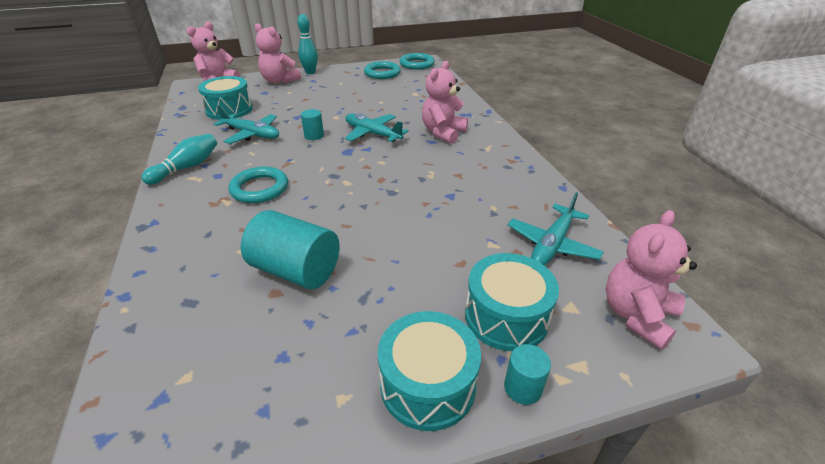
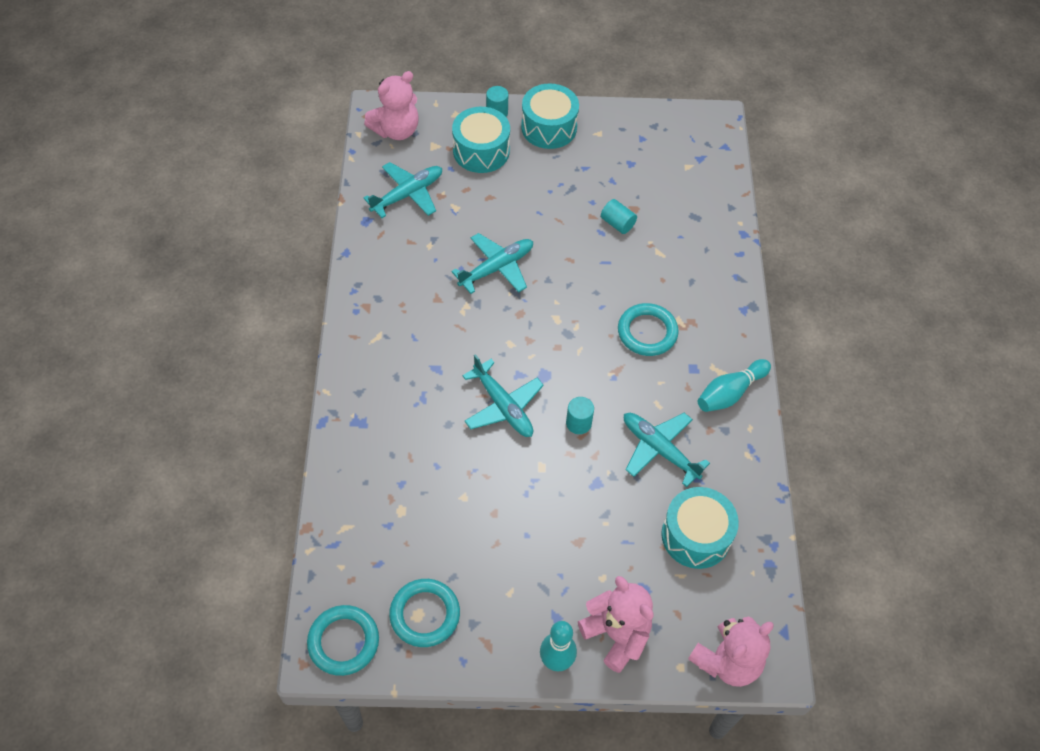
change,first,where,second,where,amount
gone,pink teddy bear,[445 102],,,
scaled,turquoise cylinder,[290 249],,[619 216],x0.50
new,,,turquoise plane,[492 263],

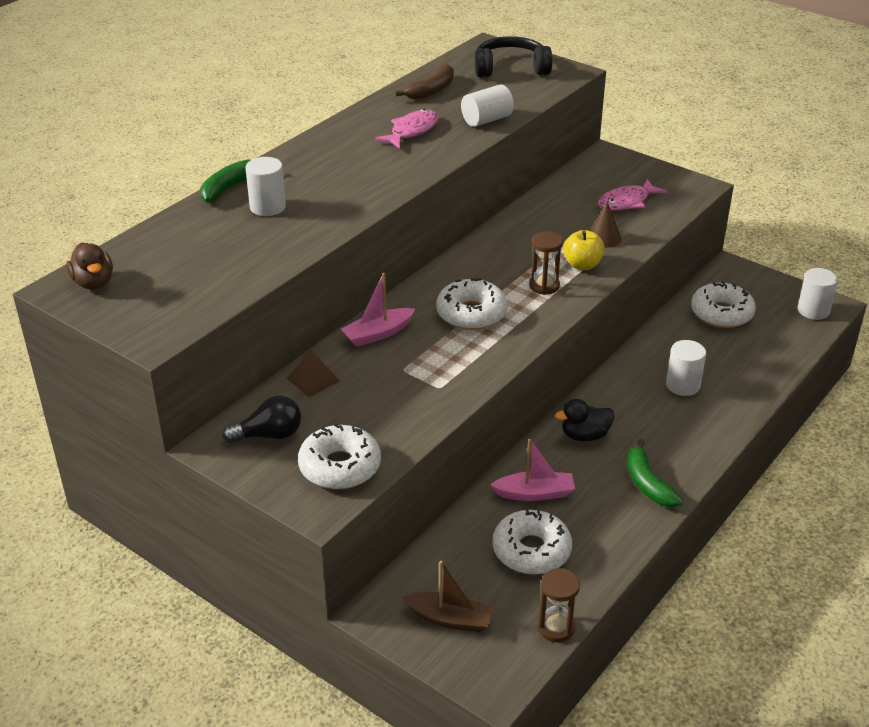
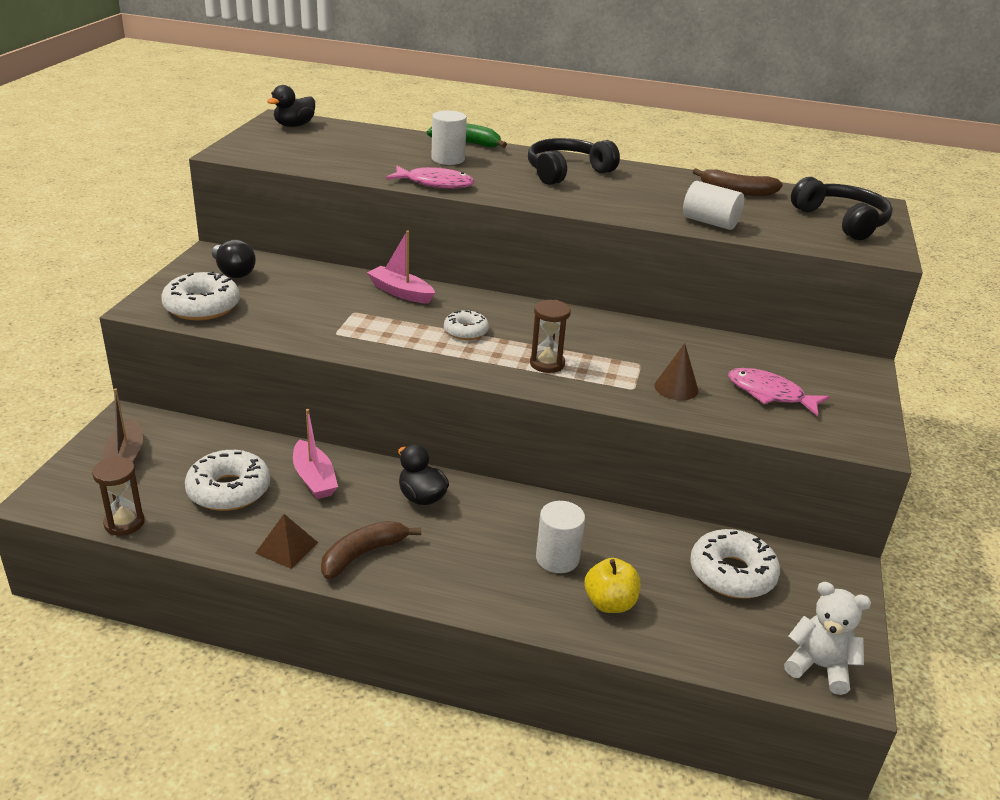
change,first,where,second,where,amount
shifted,pink fish,[406 129],,[430 177],
shifted,yellow apple,[584 250],,[613 585],
repainted,brown duck,[89 265],black duck,[291 106],
swapped,white cylinder,[818 294],white teddy bear,[827 638],
scaled,white donut,[472 304],,[466 325],x0.59
shifted,brown pyramid,[313 373],,[286 541],
repainted,green banana,[655 473],brown banana,[371 550],
new,,,black headphones,[574 161],

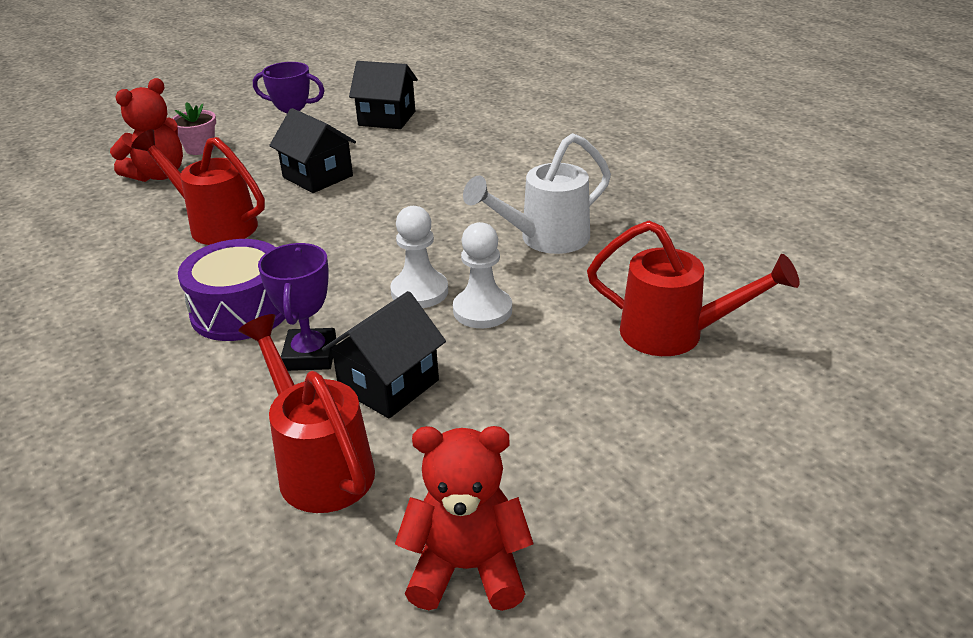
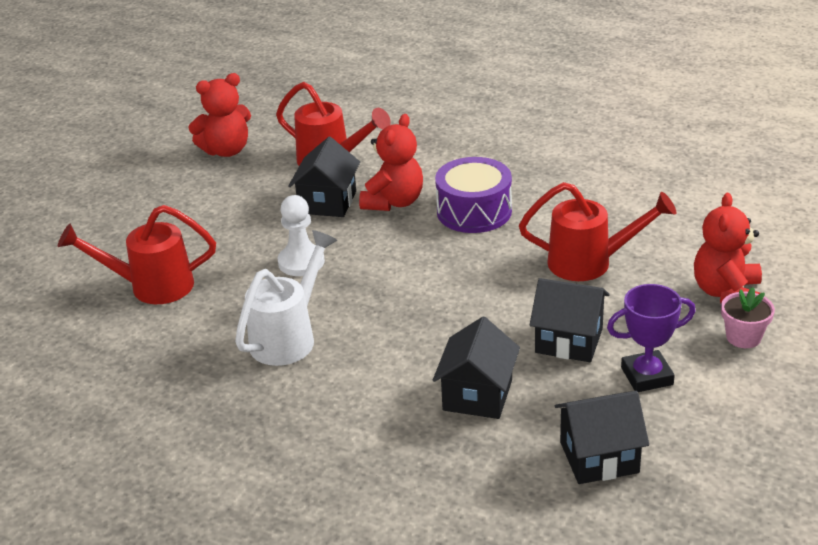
change,first,where,second,where,amount
gone,white pawn,[419 257],,,
swapped,purple trophy,[297 307],red teddy bear,[391 162],
new,,,black house,[476 368],

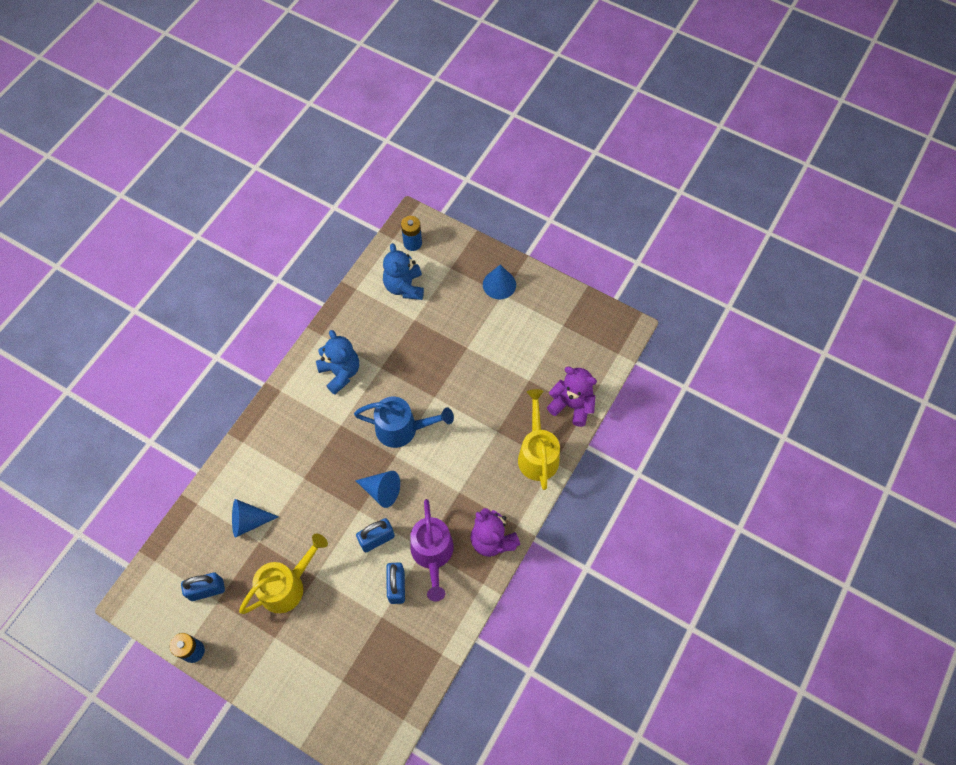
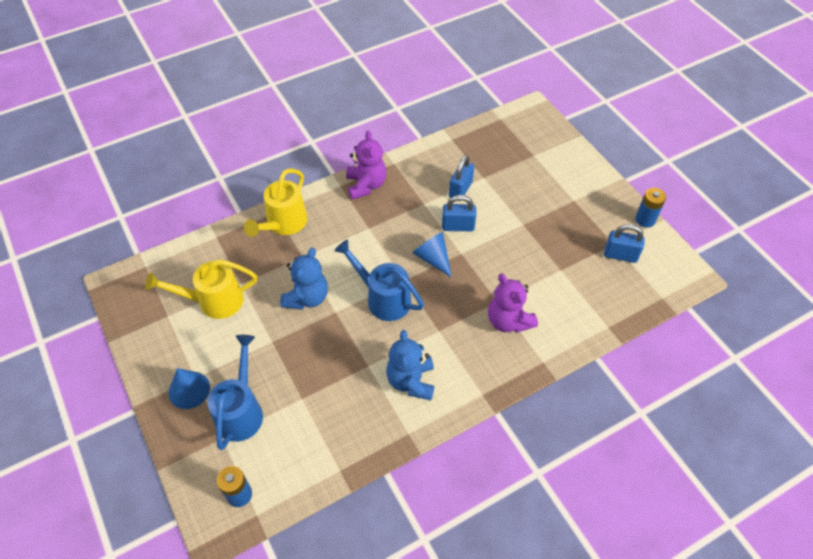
change,first,where,second,where,amount
shifted,blue teddy bear,[403 271],,[304 279],
shifted,purple teddy bear,[572 397],,[513 303],
gone,blue cone,[255 518],,,
gone,purple watering can,[432 550],,,
shifted,yellow watering can,[283 574],,[201 289],
new,,,blue watering can,[235 392],

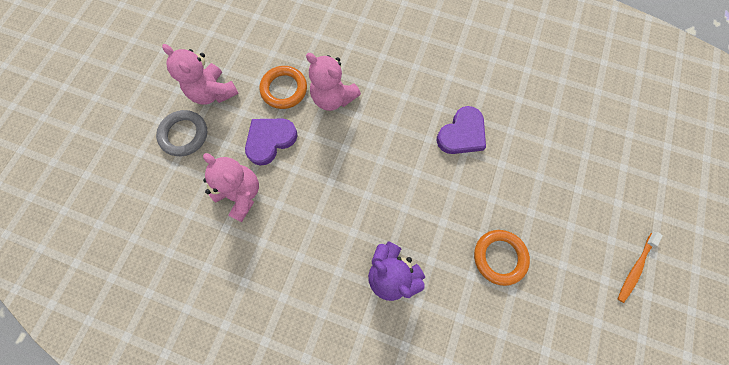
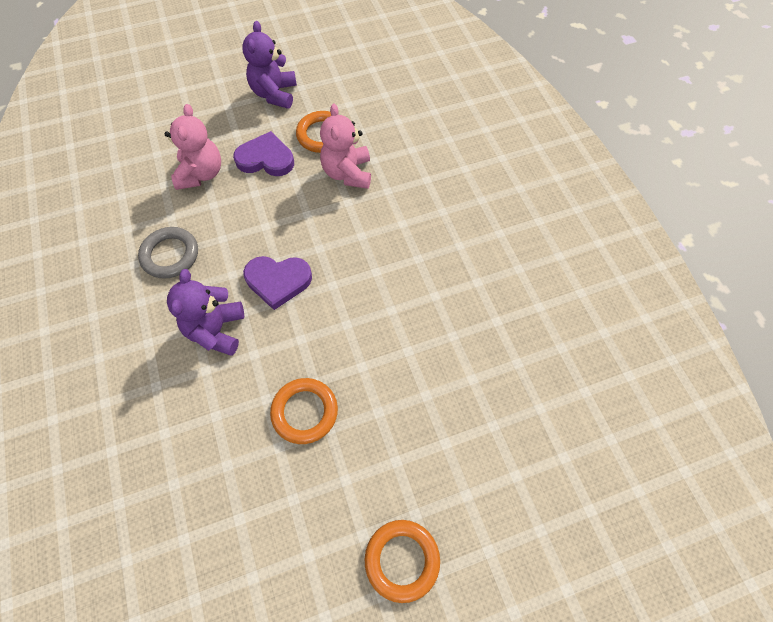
change,first,where,second,where,amount
repainted,pink teddy bear,[200 74],purple teddy bear,[269 65],
shifted,purple heart,[461 130],,[277 283],
shifted,grey ring,[181 133],,[168 253],
swapped,orange toothbrush,[640 267],orange ring,[402 561],

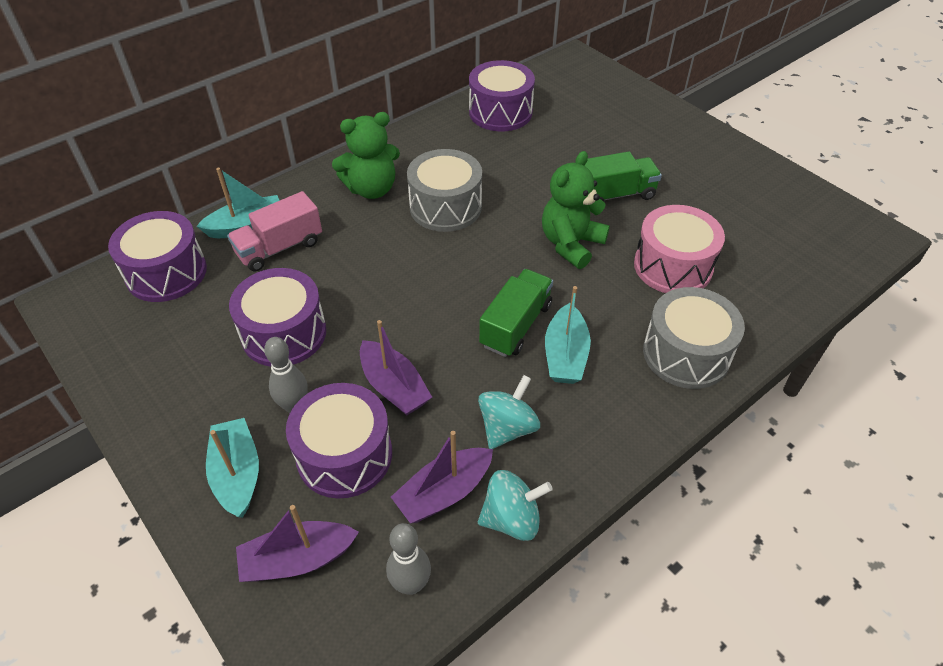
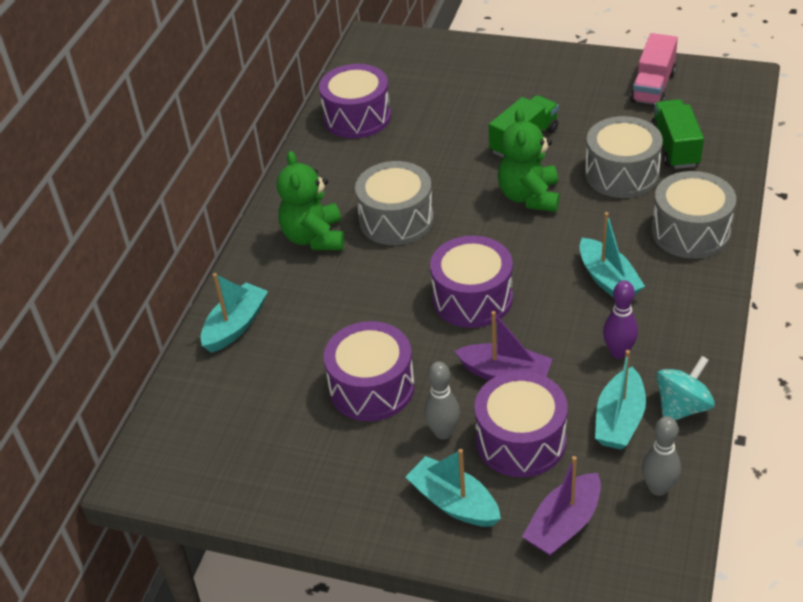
change,first,where,second,where,amount
rotated,green teddy bear,[366 155],,[310 200],135 degrees clockwise
shifted,pink truck,[274 231],,[654 68],
repainted,pink drum,[679 249],grey drum,[624 157],
shifted,purple drum,[157 256],,[471 282],
shifted,green truck,[516 313],,[677 134],
swapped,turquoise spinning top,[509 412],purple bowling pin,[620 319],
repainted,purple boat,[442 477],turquoise boat,[620 400],

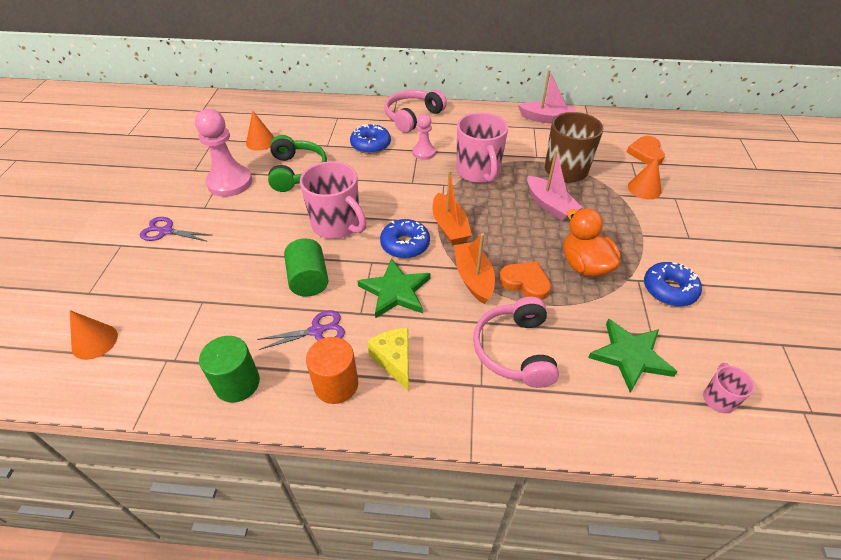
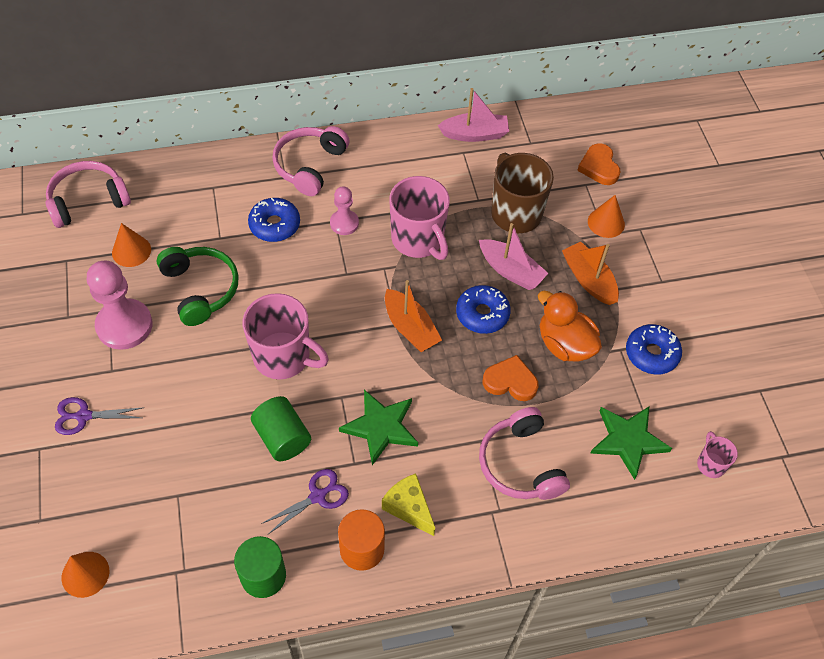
change,first,where,second,where,amount
shifted,blue donut,[405 238],,[483 309],
shifted,orange boat,[474 268],,[590 273],
new,,,pink headphones,[88 194],

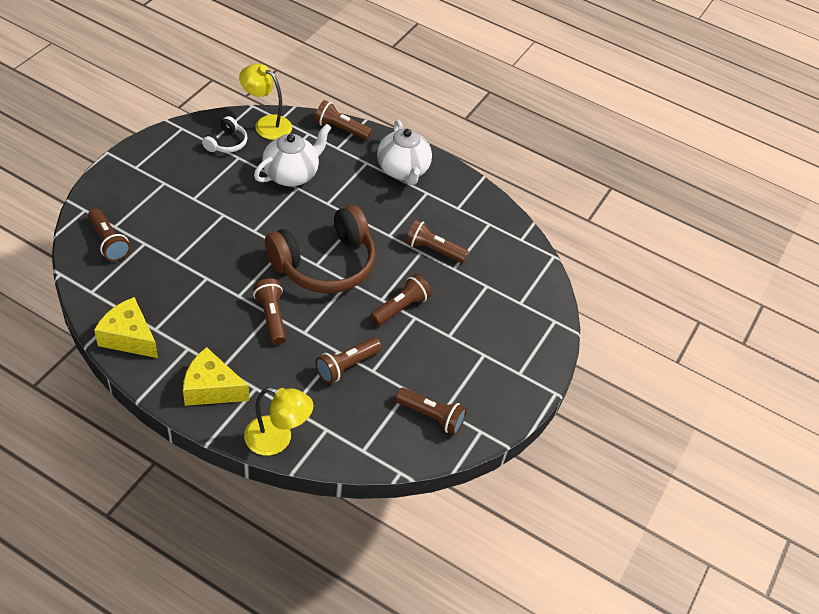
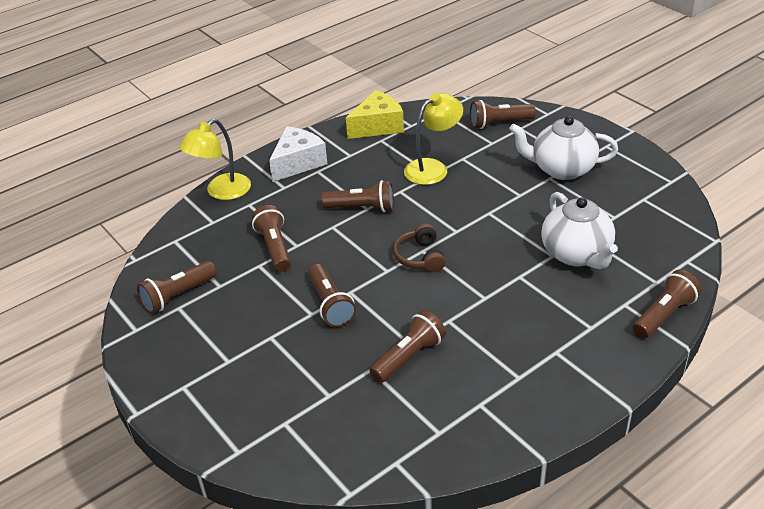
change,first,where,second,where,amount
shifted,yellow lamp,[265 102],,[433 139],
gone,white headphones,[224 134],,,
shifted,white teapot,[404 152],,[563 148],
scaled,brown headphones,[320 249],,[419 247],x0.45
repainted,yellow cheese,[216 376],white cheese,[298 154],

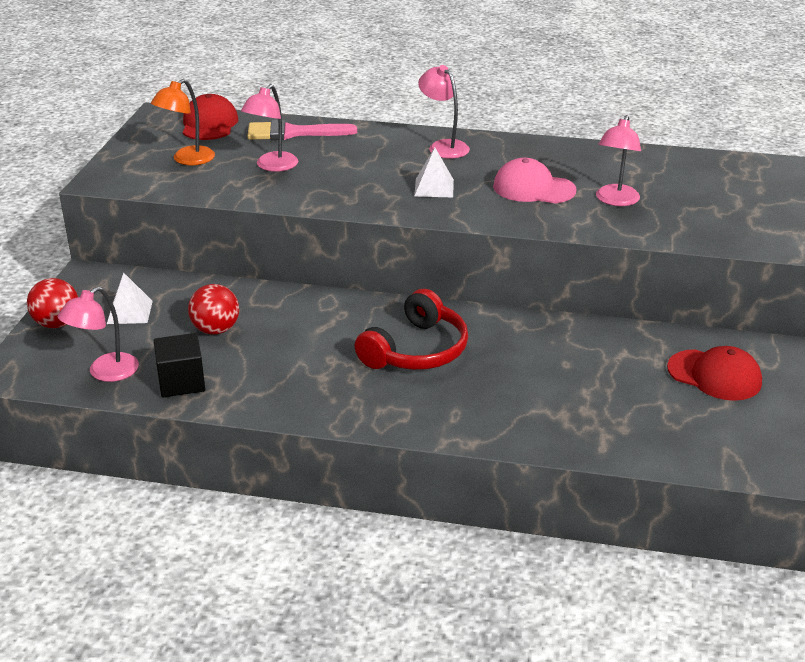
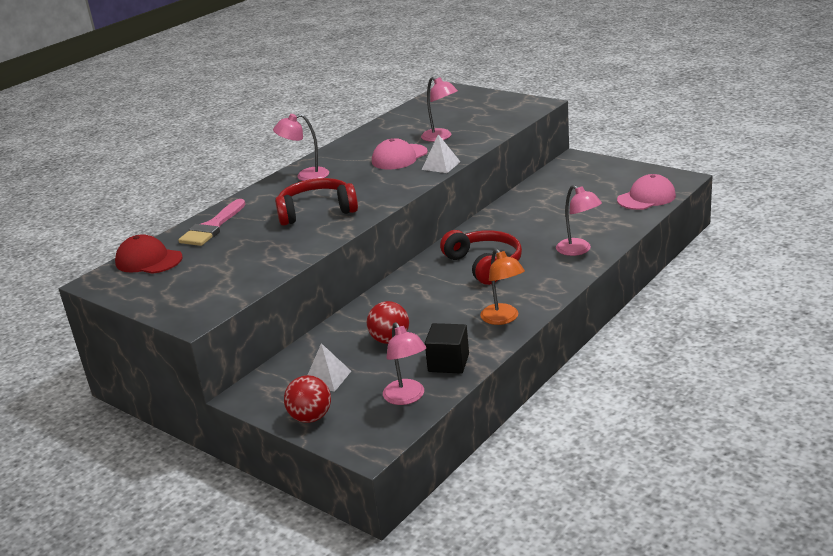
change,first,where,second,where,amount
shifted,orange lamp,[183 122],,[502 286],
shifted,pink lamp,[269 128],,[579 220],
shifted,white pyramid,[434 172],,[441 153],
gone,red cap,[714 373],,,
new,,,pink cap,[646 192],
new,,,red headphones,[316 202],

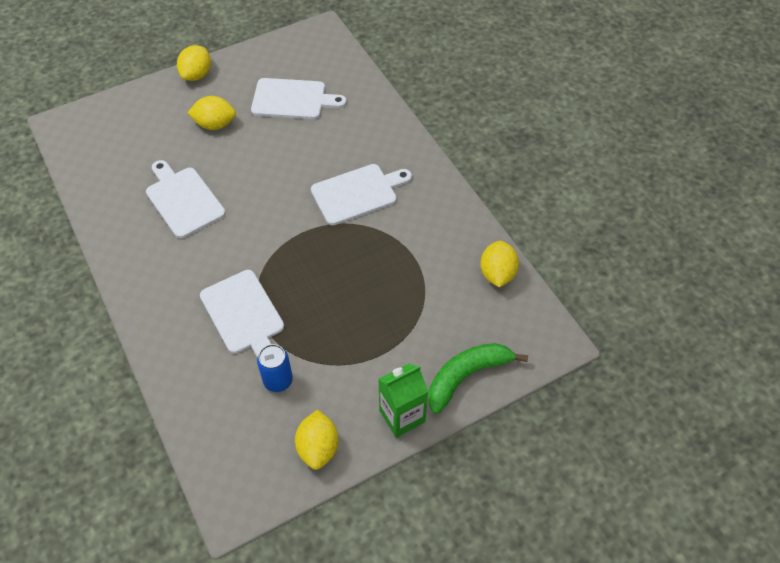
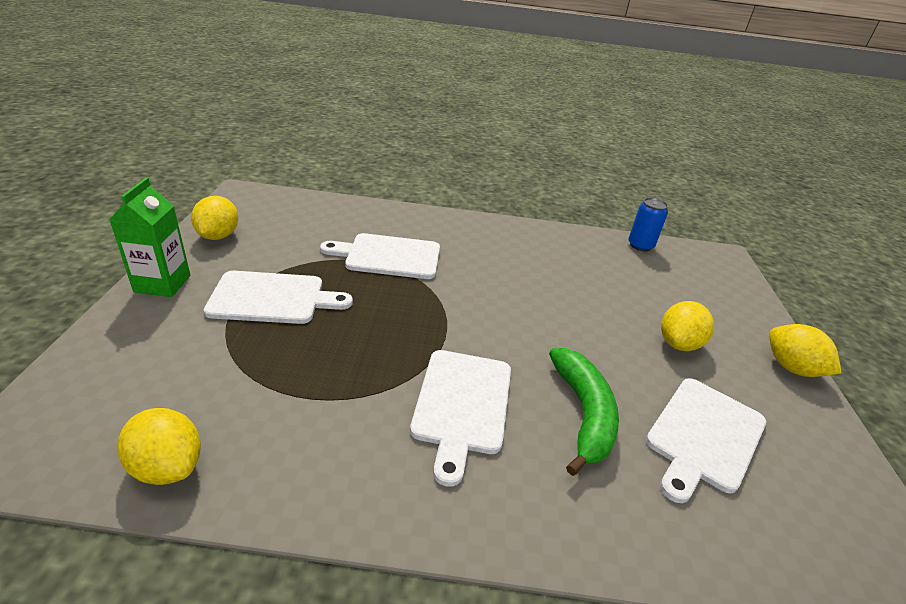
change,first,where,second,where,amount
shifted,white cutting board,[186 199],,[278 297],
shifted,green banana,[478 378],,[584 412],
shifted,blue can,[275 368],,[648 224],
rotated,yellow lemon,[317 440],,[214 218],60 degrees clockwise

